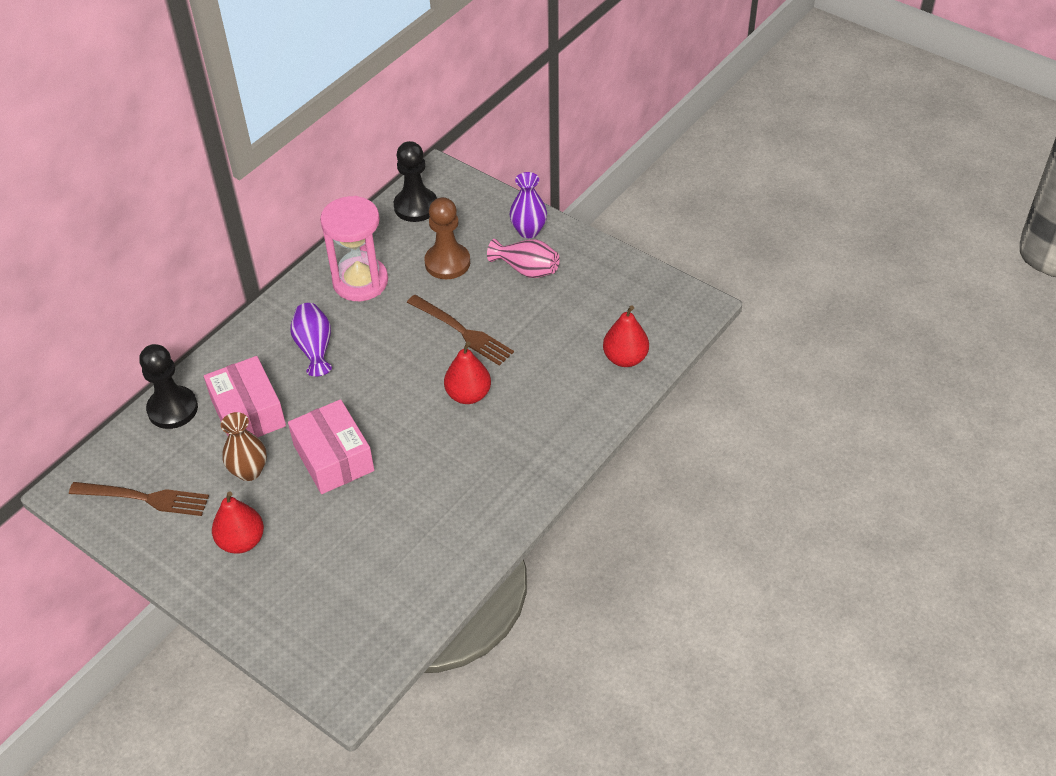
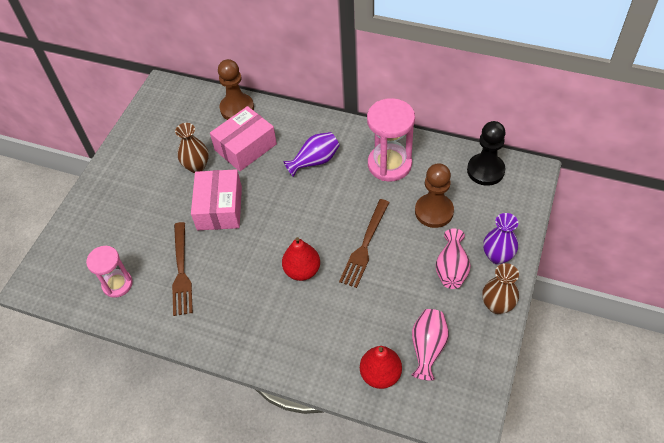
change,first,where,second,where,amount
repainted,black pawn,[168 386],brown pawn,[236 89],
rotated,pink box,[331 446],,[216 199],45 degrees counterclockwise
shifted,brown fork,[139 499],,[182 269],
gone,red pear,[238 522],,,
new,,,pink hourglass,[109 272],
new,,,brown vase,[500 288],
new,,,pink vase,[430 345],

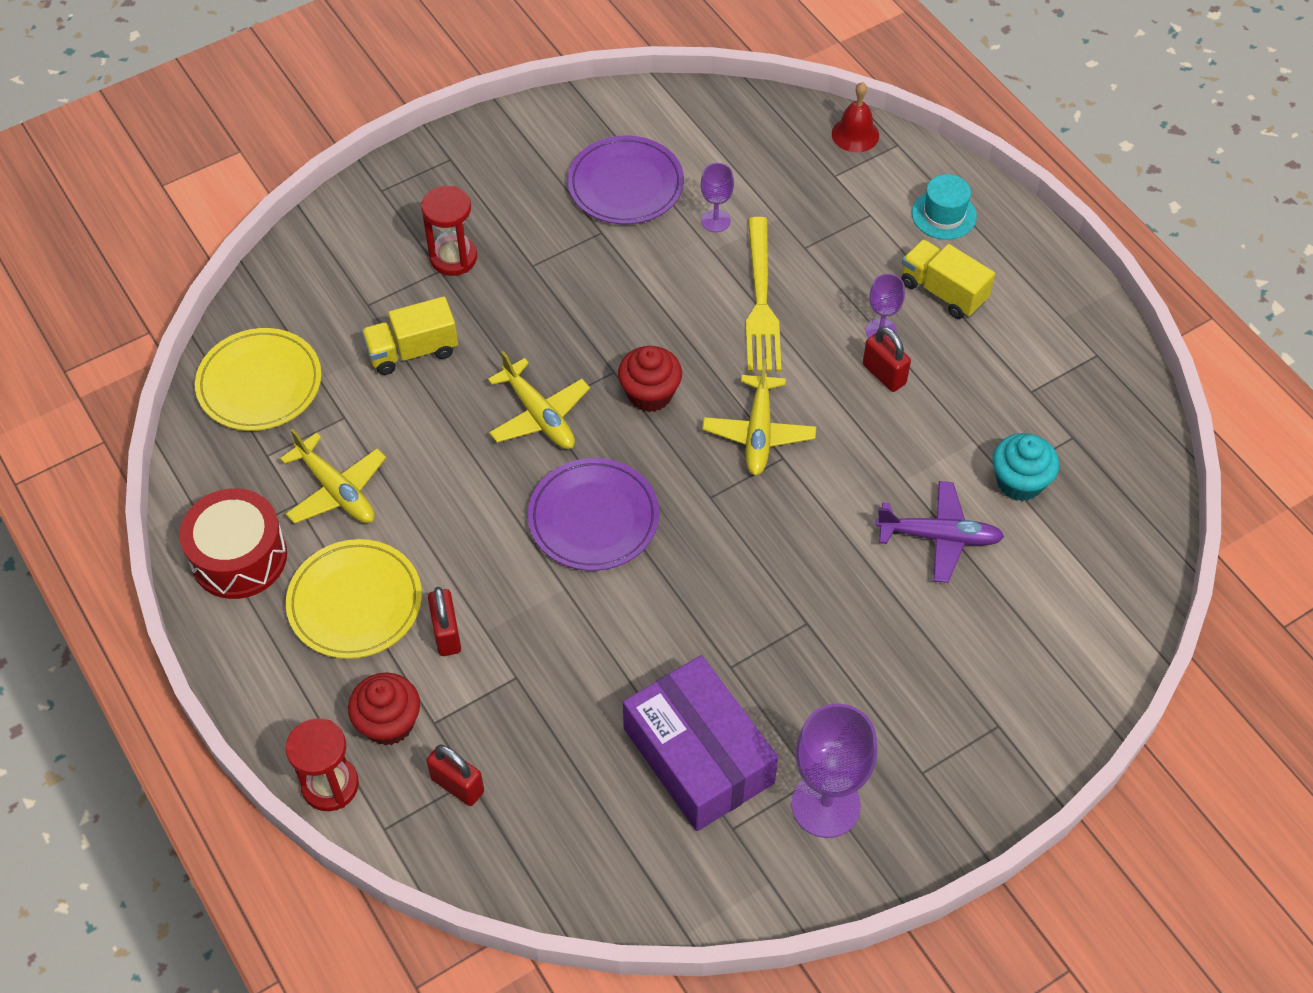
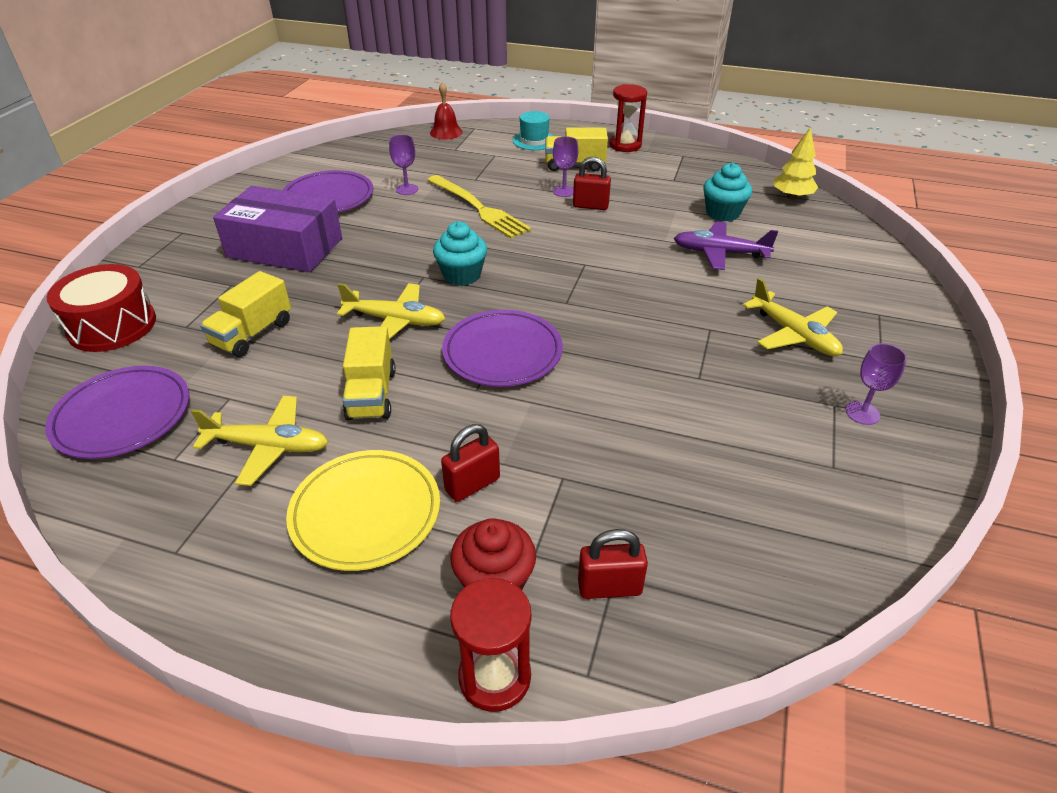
change,first,where,second,where,amount
shifted,red hourglass,[449 231],,[628 118],
repainted,yellow plate,[258 379],purple plate,[117 412],
repainted,red cupcake,[650 379],turquoise cupcake,[460 253],
shifted,yellow plane,[759 417],,[793 317],
rotated,purple plane,[940 532],,[726 245],135 degrees counterclockwise
shifted,red drum,[233 543],,[101 308],
rotated,red padlock,[444 621],,[470 463],75 degrees counterclockwise
shifted,purple box,[700 743],,[277 229],
scaled,purple goblet,[834 770],,[876 384],x0.52
new,,,yellow tree,[796 163],
new,,,yellow truck,[369 373],

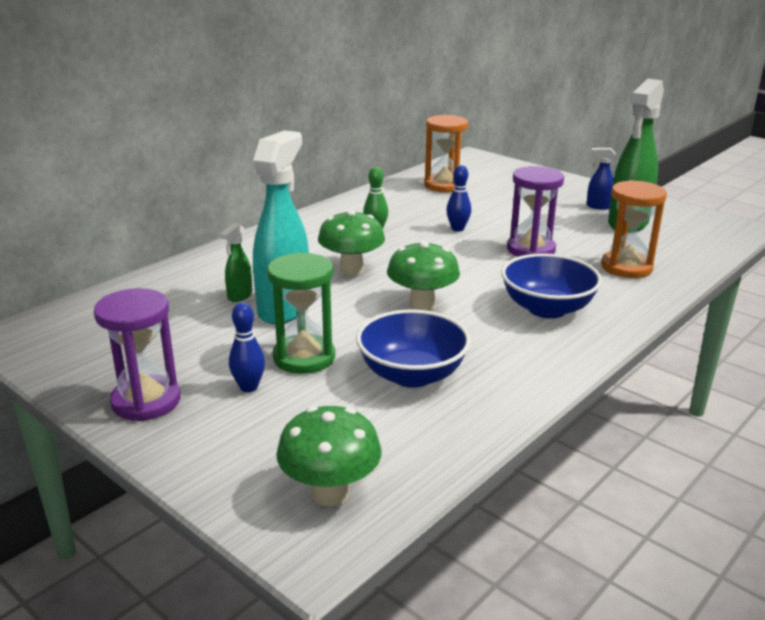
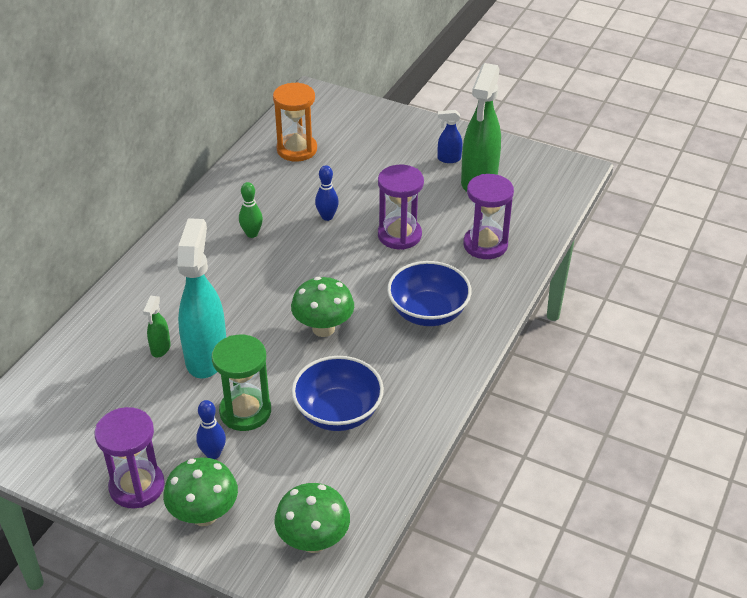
change,first,where,second,where,amount
repainted,orange hourglass,[634 229],purple hourglass,[488 216],
shifted,green mushroom,[351 242],,[200 491],

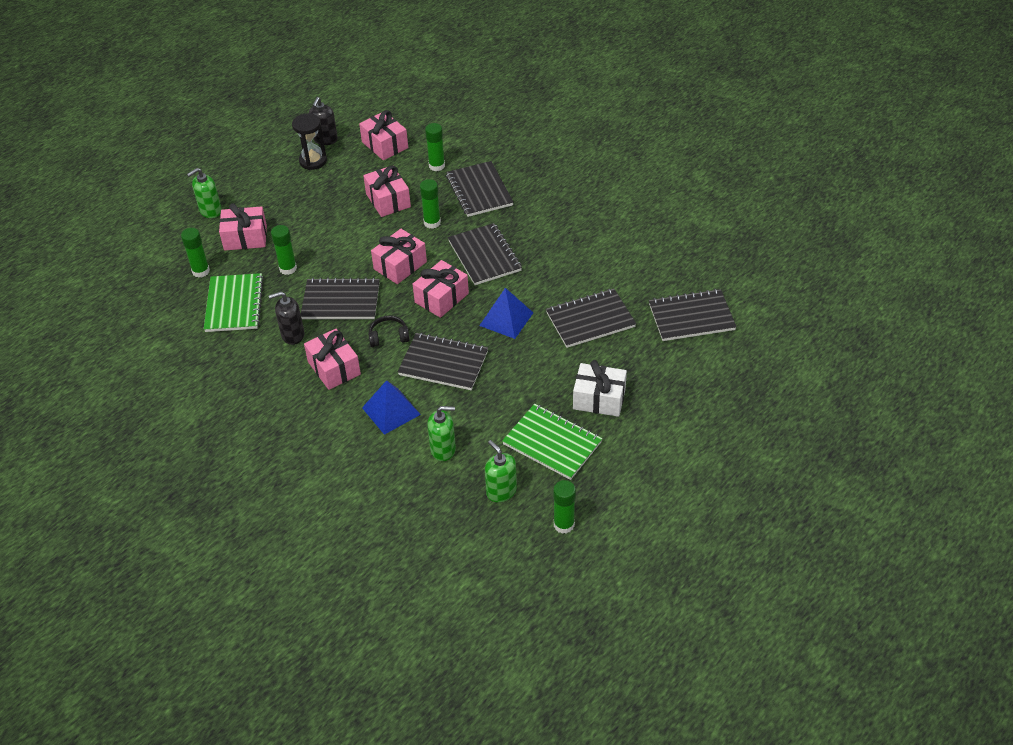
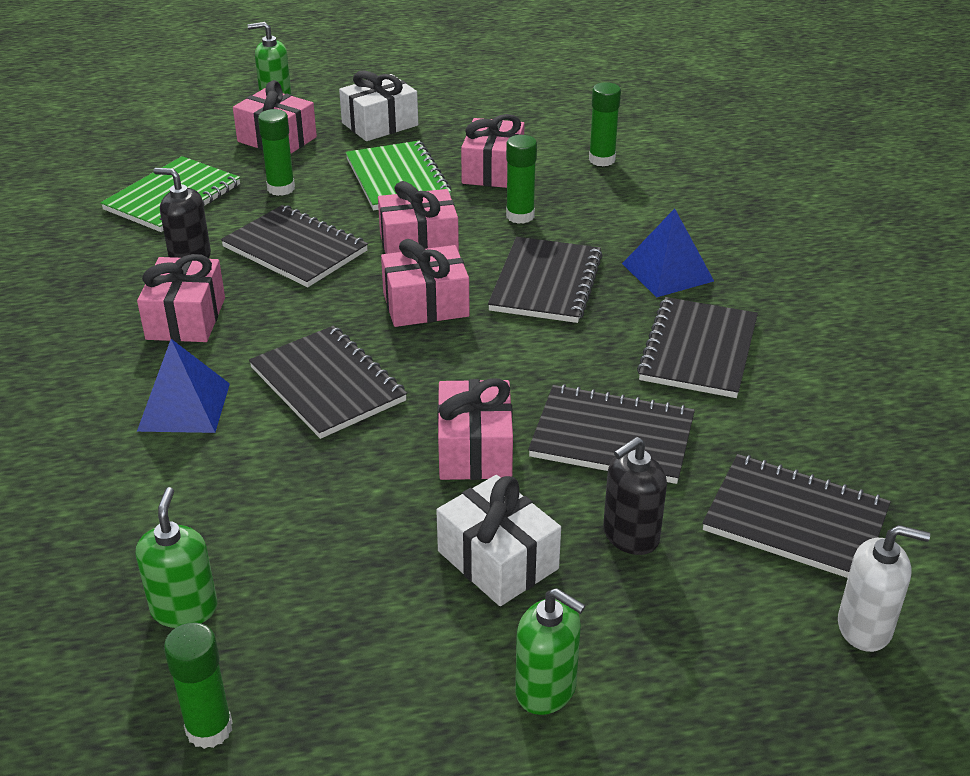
change,first,where,second,where,amount
shifted,black soap dispenser,[323 121],,[635 496],
shifted,pink gift,[383 135],,[475 429],
gone,black hourglass,[309 141],,,
shifted,black notebook,[479 189],,[697 347],
gone,green glue stick,[195 253],,,
shifted,blue pyramid,[506 313],,[668 253],
gone,black headphones,[389 331],,,
shifted,green notebook,[552 442],,[399 175],
shifted,green soap dispenser,[441 433],,[550 651],
new,,,white gift,[378 106],
new,,,white soap dispenser,[884 588],

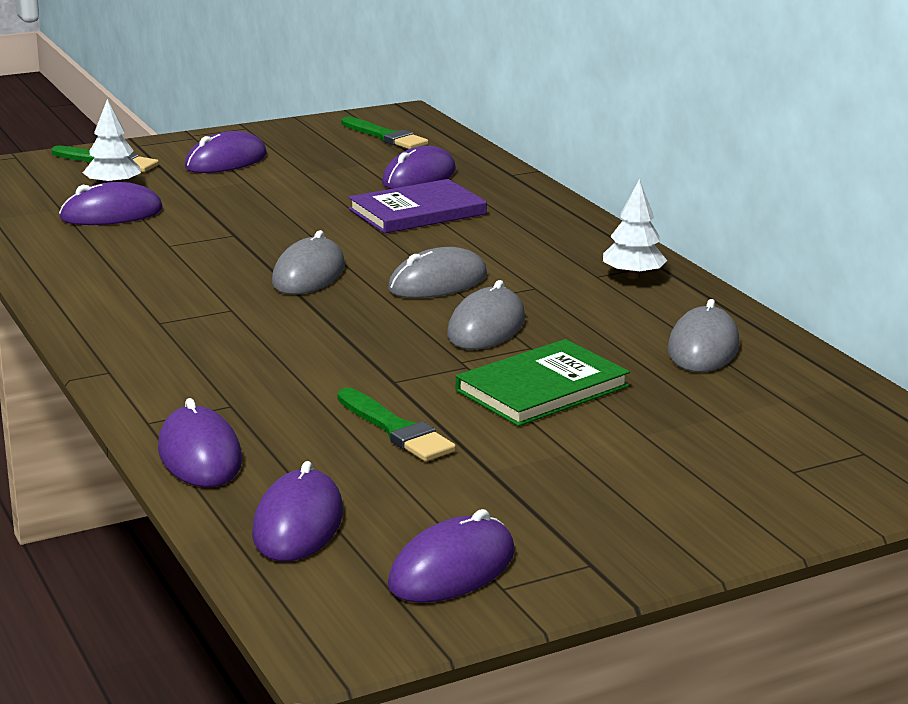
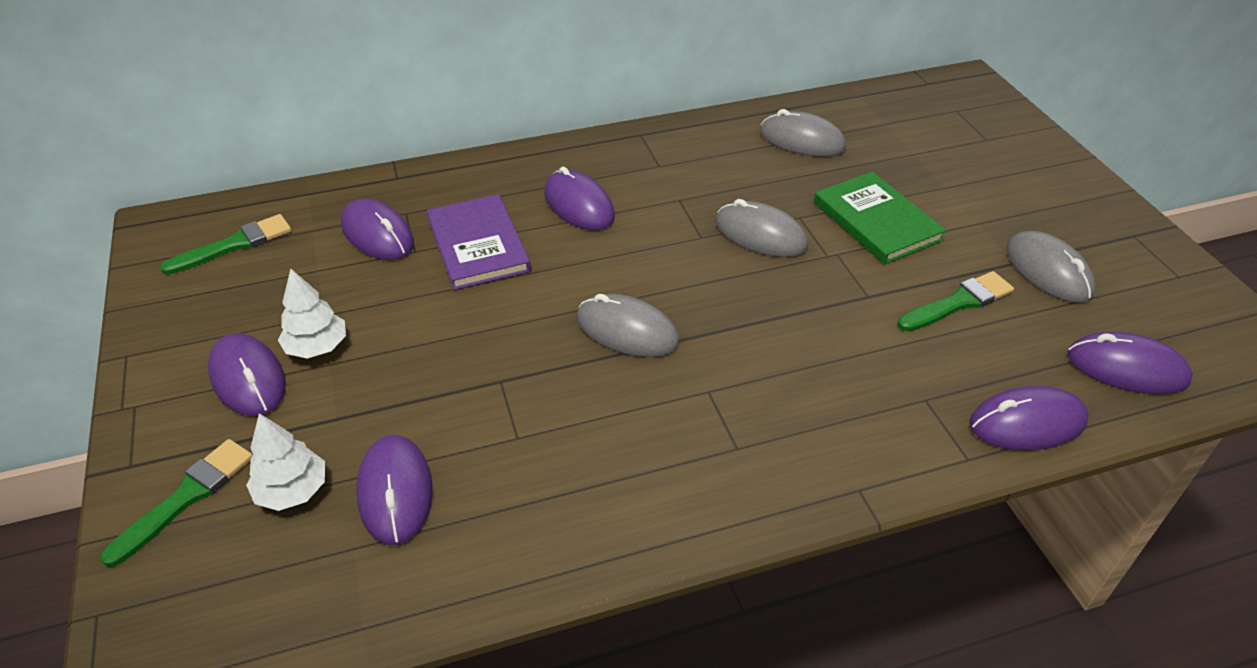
change,first,where,second,where,amount
shifted,white tree,[635 229],,[312 314],
shifted,grey mouse,[437 272],,[1051 267],
shifted,purple mouse,[451 556],,[579 198],

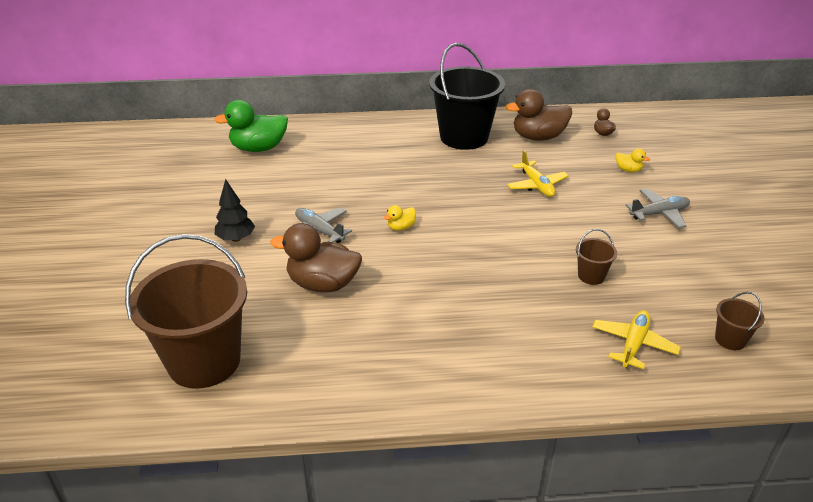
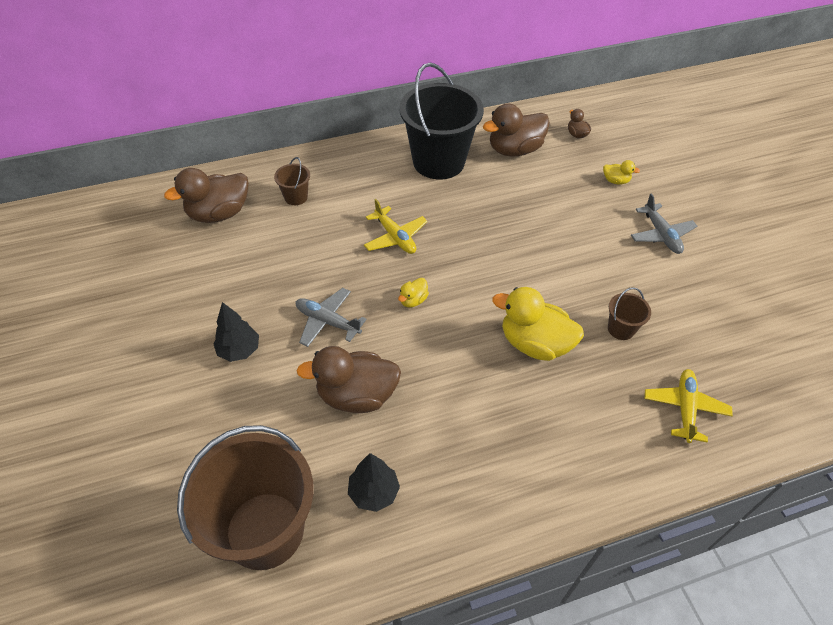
change,first,where,second,where,amount
repainted,green duck,[251 126],brown duck,[206 195],
shifted,yellow plane,[538 173],,[396 226],
rotated,grey plane,[658 208],,[664 223],105 degrees clockwise
shifted,brown bucket,[740 321],,[292 181],
new,,,yellow duck,[538 324],
new,,,black tree,[374 482],

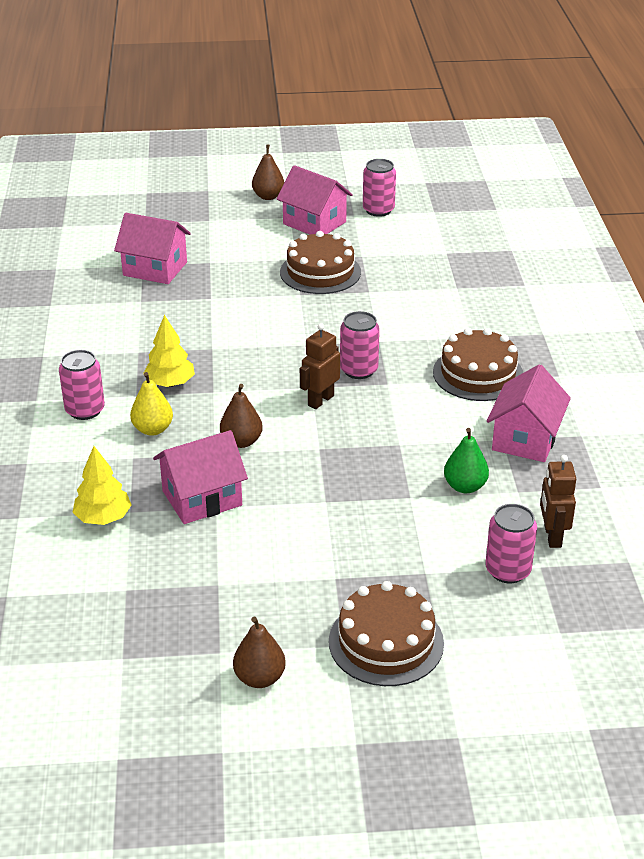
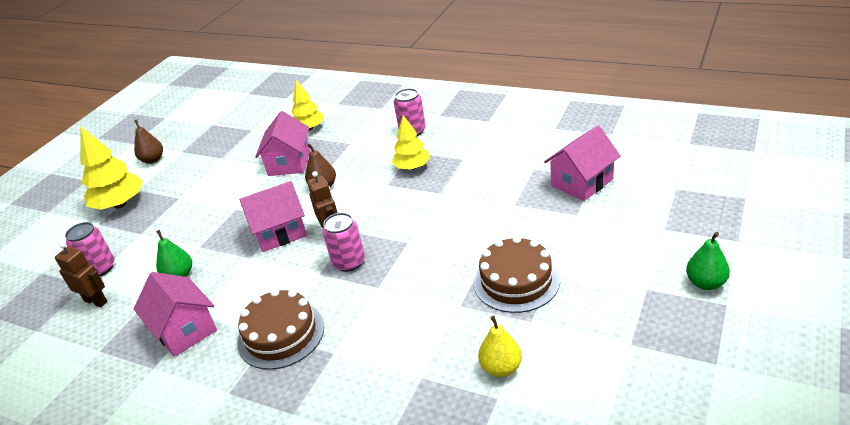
change,first,where,second,where,amount
repainted,brown pear,[268 172],green pear,[708 261],
gone,pink can,[379 188],,,
shifted,pink house,[315 200],,[273 216],
shifted,yellow pear,[151 404],,[500 346],
swapped,brown cake,[386 633],yellow tree,[111 168],

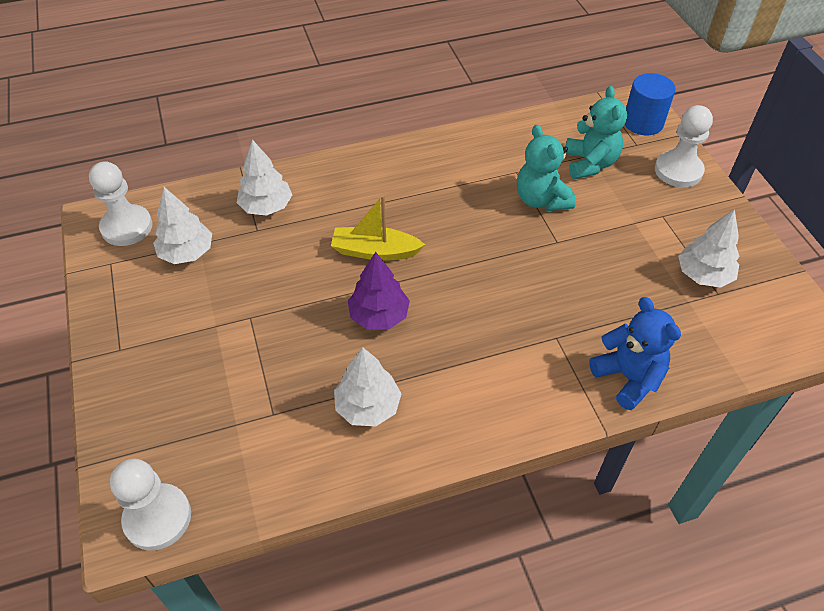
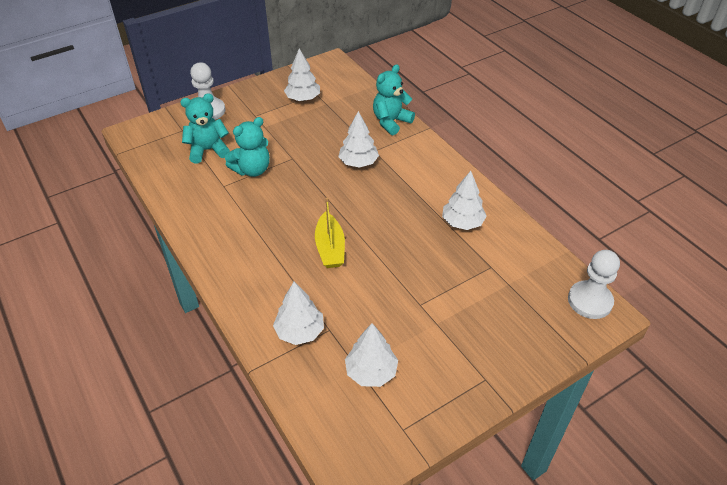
change,first,where,second,where,amount
gone,blue cylinder,[650 104],,,
gone,white pawn,[121 203],,,
gone,purple tree,[379 290],,,
repainted,blue teddy bear,[635 353],turquoise teddy bear,[394 99],
new,,,white tree,[358 139],

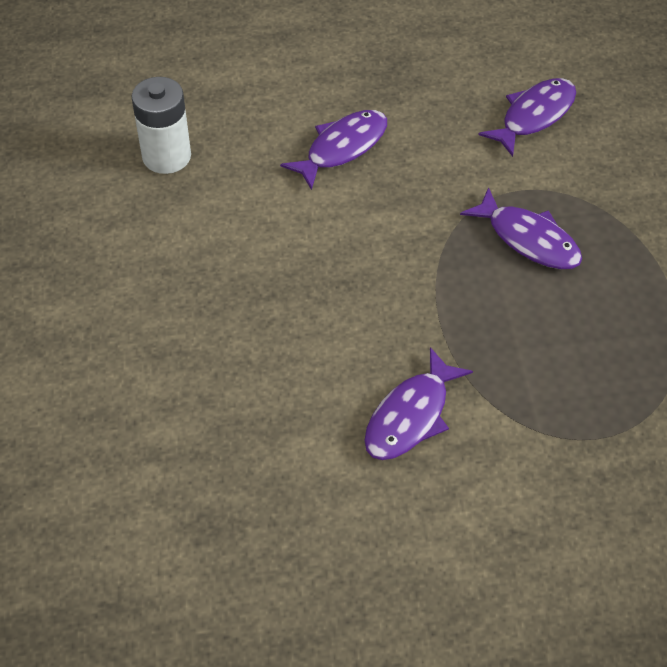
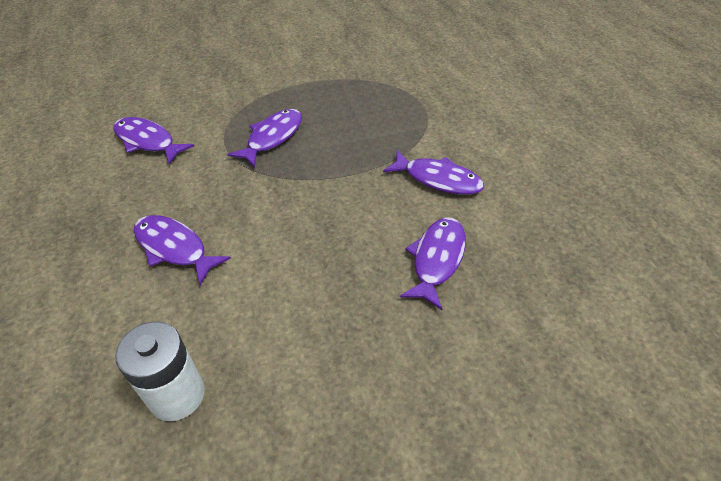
change,first,where,second,where,amount
new,,,purple fish,[433 263],

